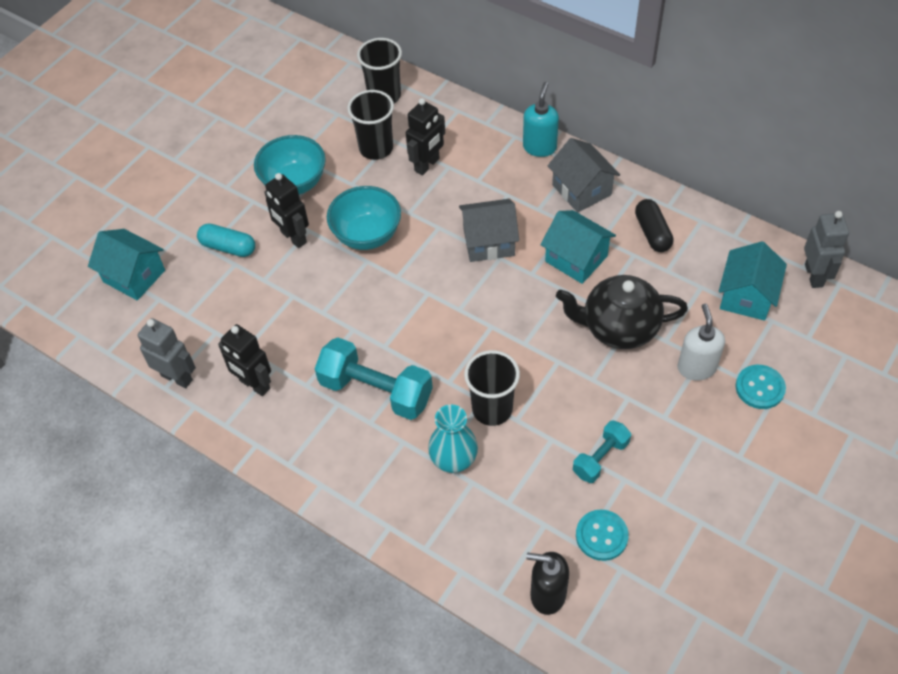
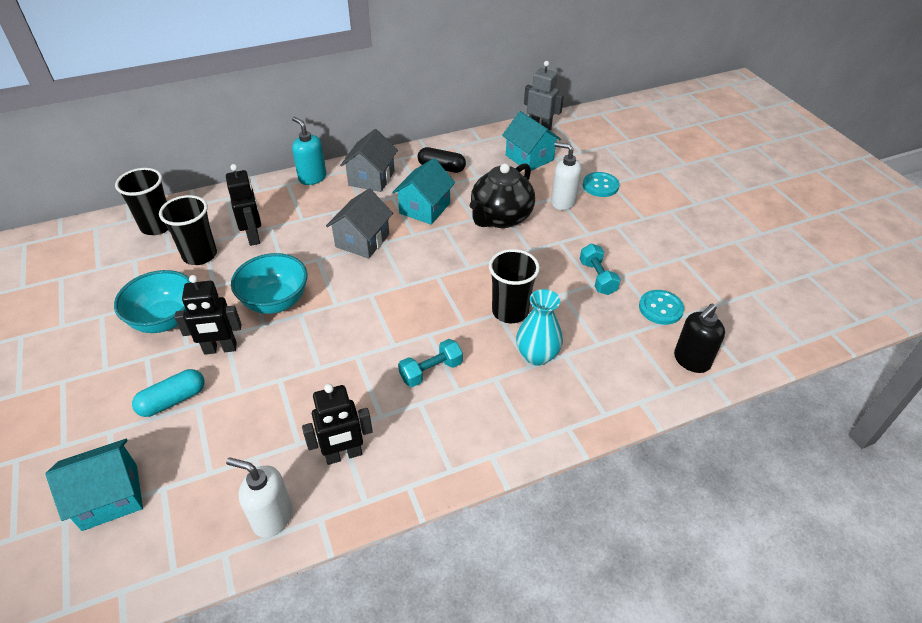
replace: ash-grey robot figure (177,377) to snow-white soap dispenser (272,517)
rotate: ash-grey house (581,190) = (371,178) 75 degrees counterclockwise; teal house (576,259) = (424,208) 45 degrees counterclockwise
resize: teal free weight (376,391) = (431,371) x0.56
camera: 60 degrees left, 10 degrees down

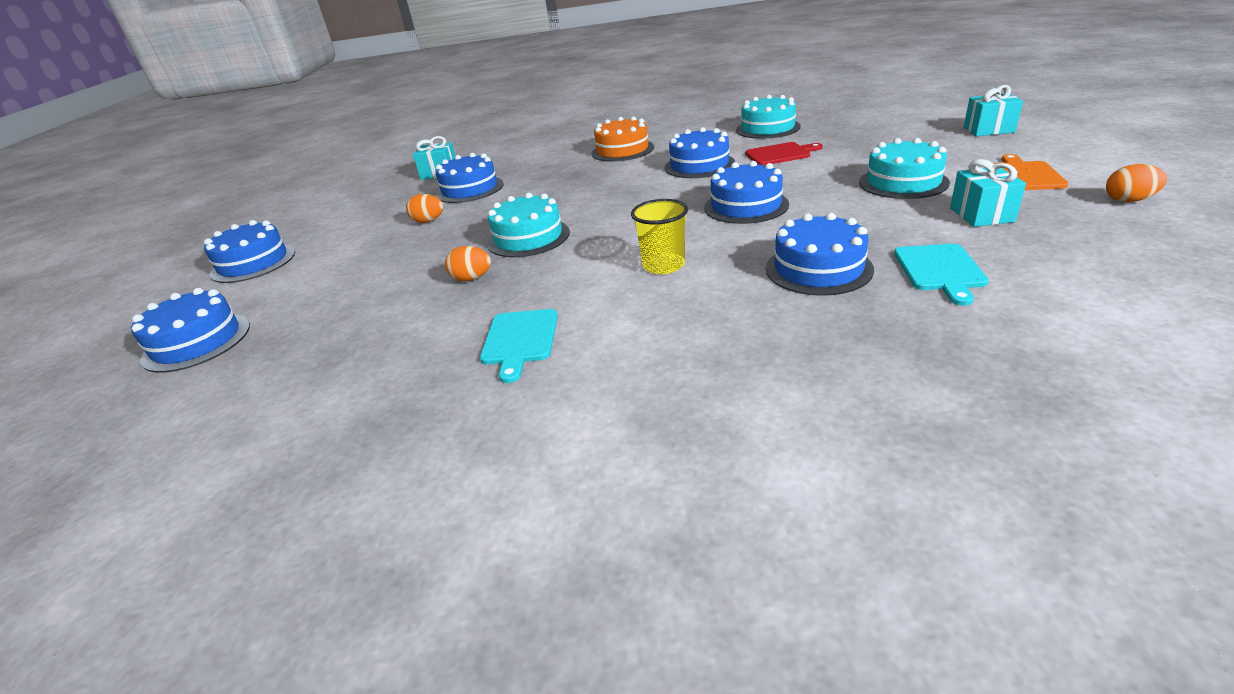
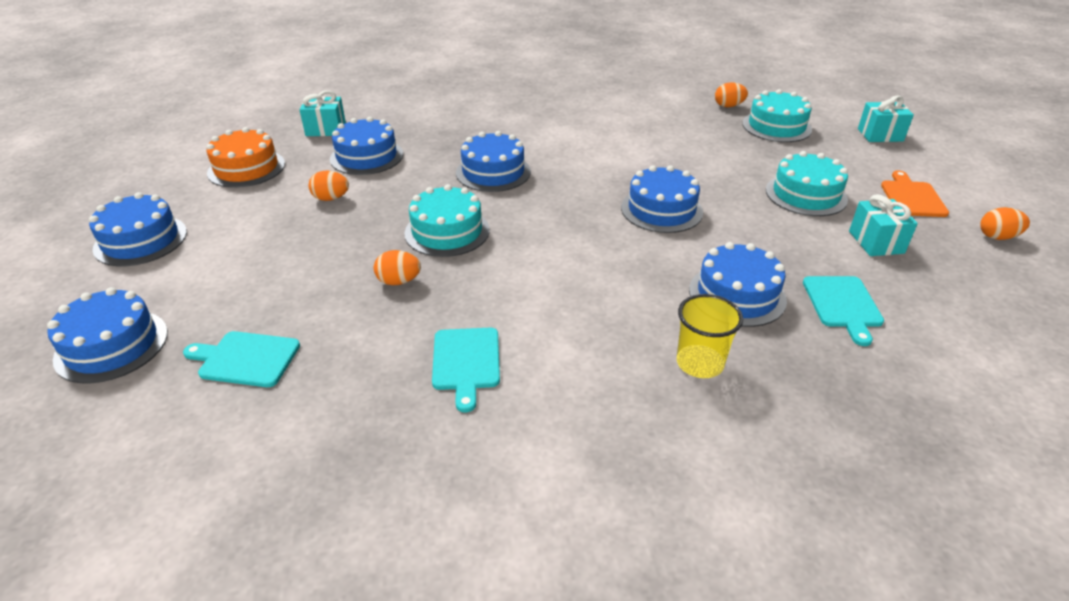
delete: red cutting board (780,154)
insert: orange-coloured toy egg (728,106); teal cutting board (246,359)
move: teal gateau (767,128) to (776,126); orange-coloured gateau (622,150) to (246,168); cobalt gateau (699,165) to (493,172); bright yellow beaker (663,265) to (699,363)
camera: 10 degrees left, 5 degrees up

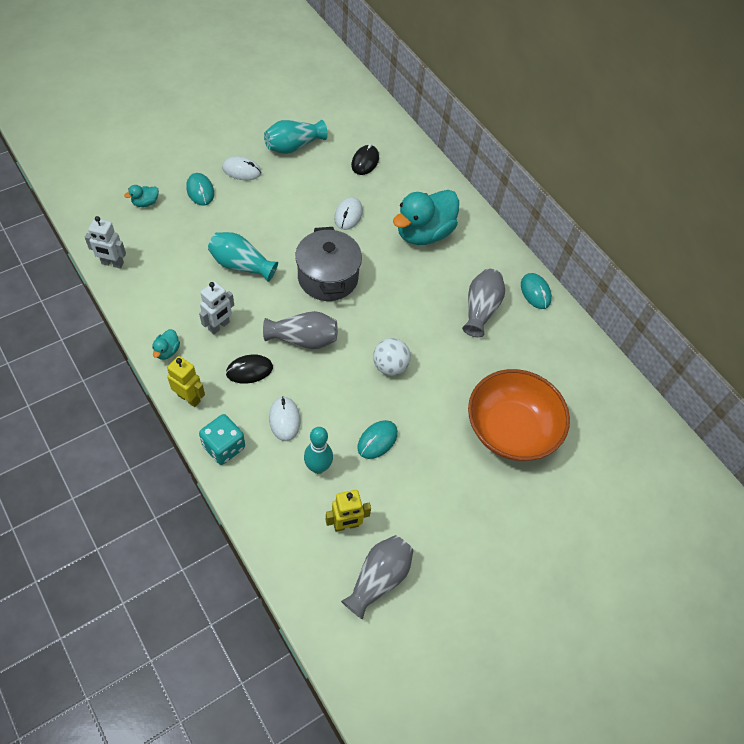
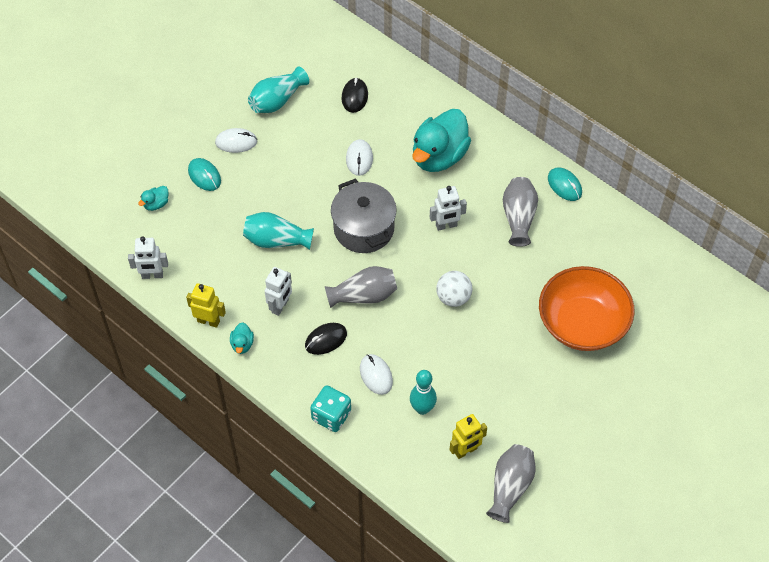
delete: teal computer mouse (377,440)
insert: snow-white robot figure (446,225)
move: bright yellow robot figure (189,398) to (208,321)
camera: 10 degrees left, 0 degrees up

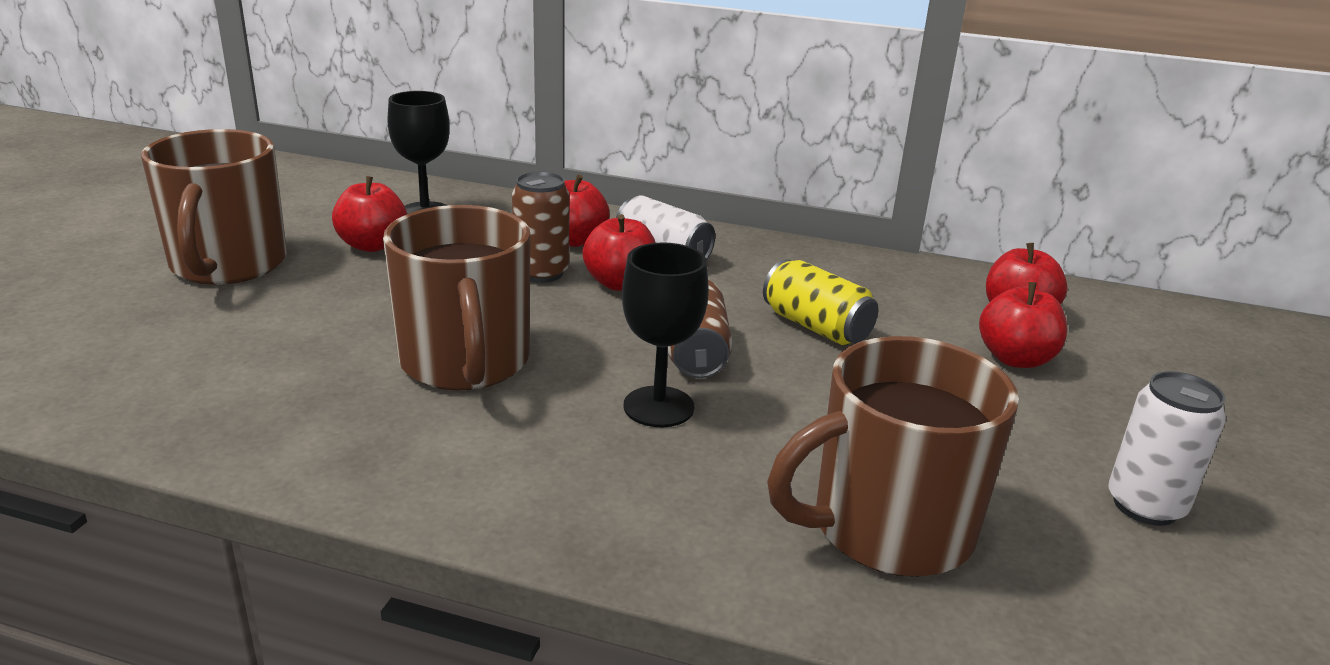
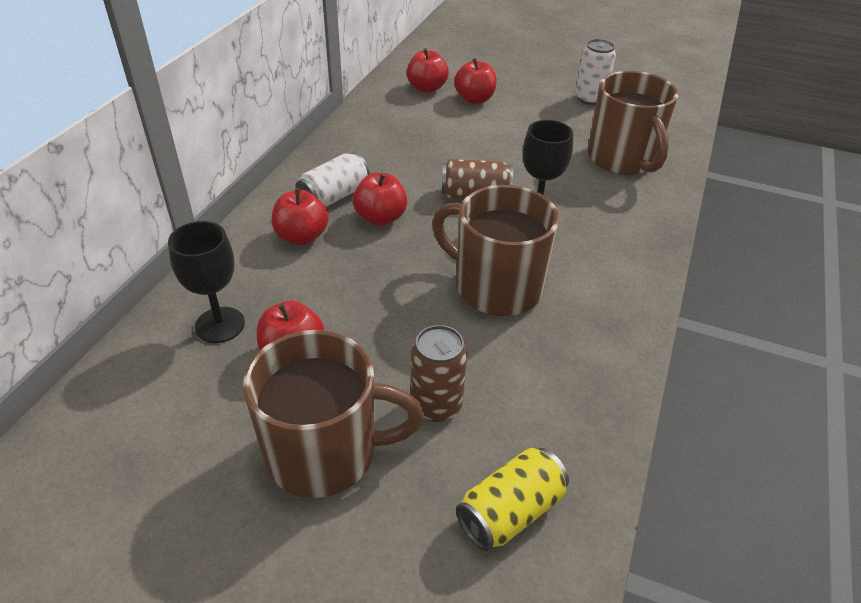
move: brown tin (541,273) to (436,405); bright yellow tin (816,327) to (510,511)
rotate: brown tea mug (465,363) = (496,287) 135 degrees counterclockwise
camera: 85 degrees left, 15 degrees up

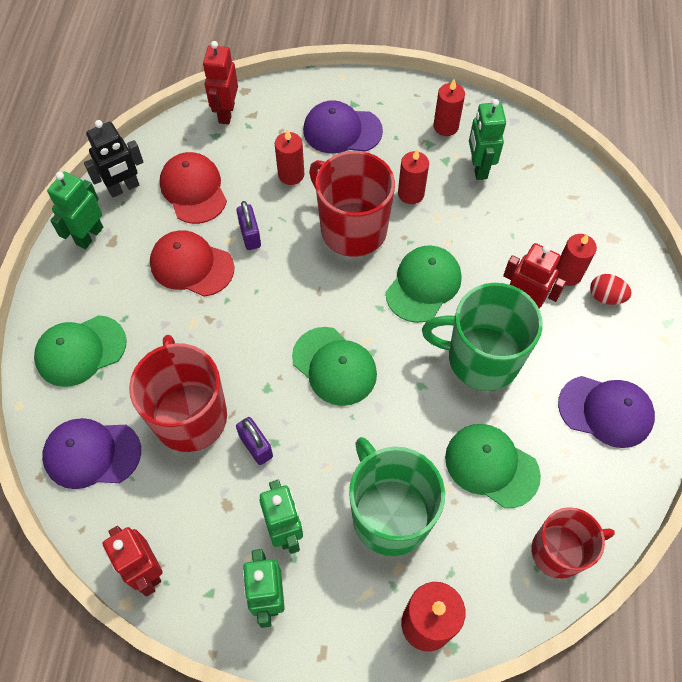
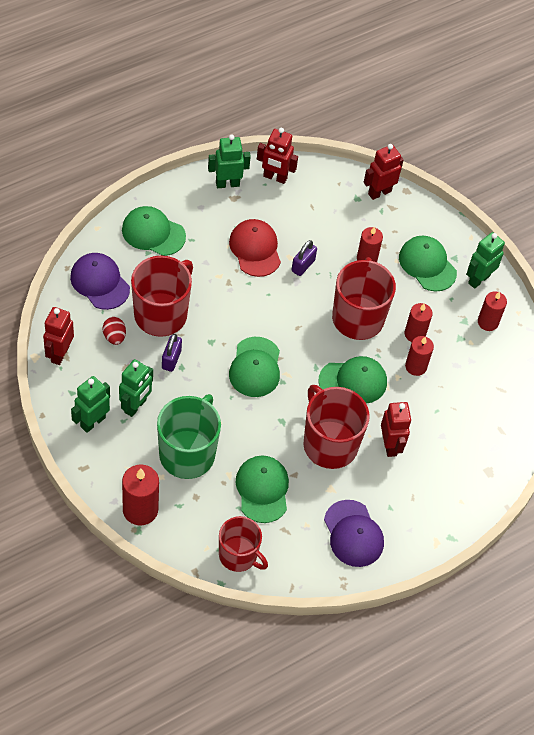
delete: red cap (193,190)
move: emerald robot figure (478,168) to (478,279); red pillar candle (567,274) to (416,366); red toy egg (605,297) to (114,337)
recolor: royal purple cap (342,130) to emerald cap (427,265); jet-black robot figure (124,188) to red robot figure (275,177); emerald tea mug (481,358) to red tea mug (329,444)
camera: 45 degrees right, 5 degrees down

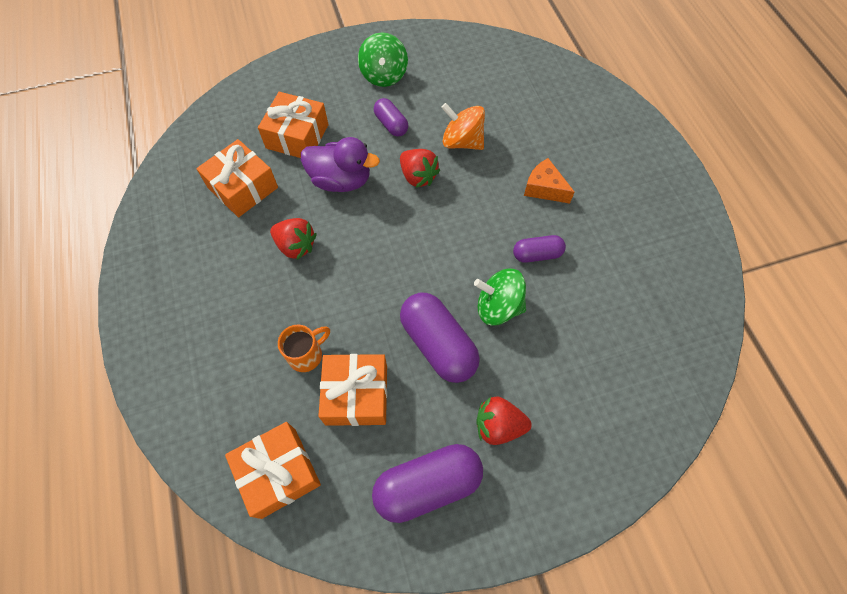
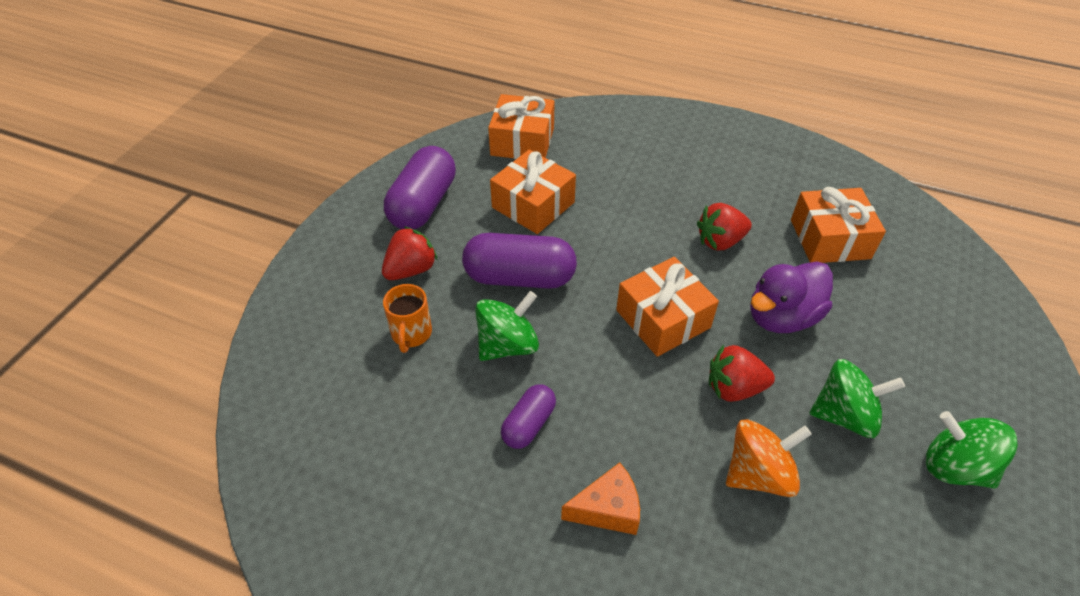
move: orange-coloured present (297,136) to (663,319); orange-coloured tea mug (307,355) to (411,334)
replace: royal purple capsule (391,124) to emerald spinning top (844,415)
camera: 130 degrees right, 15 degrees down

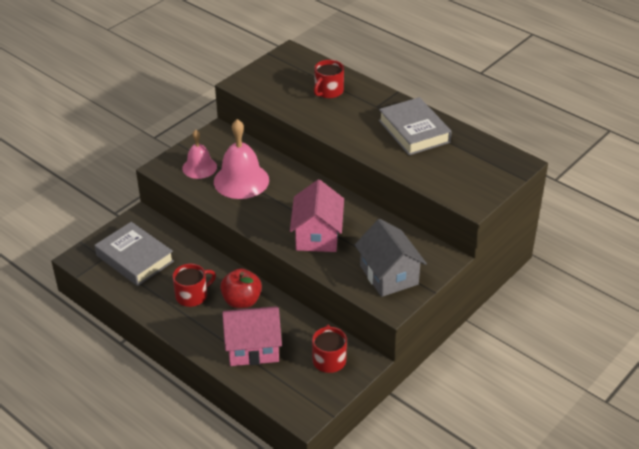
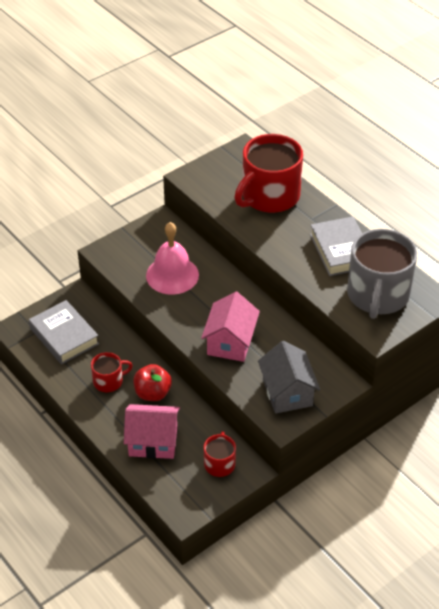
delete: rose-pink bell (199,167)
insert: ash-grey tea mug (377,295)
resize: red tea mug (328,91) = (269,196) x2.06
camera: 10 degrees right, 5 degrees up

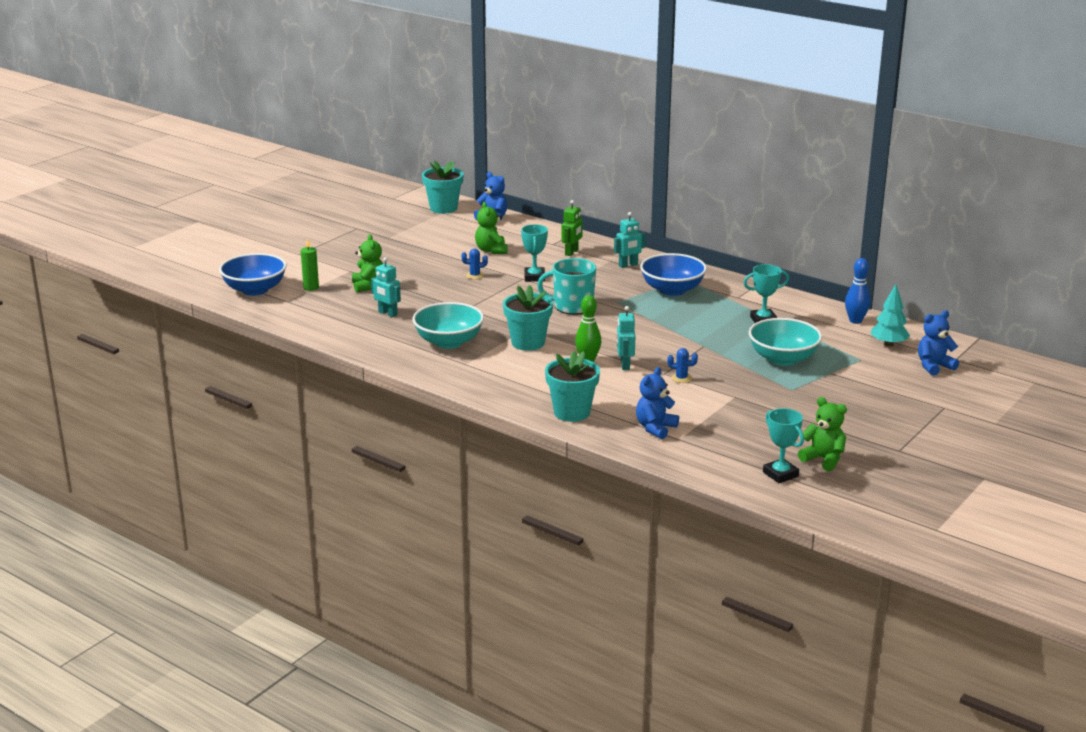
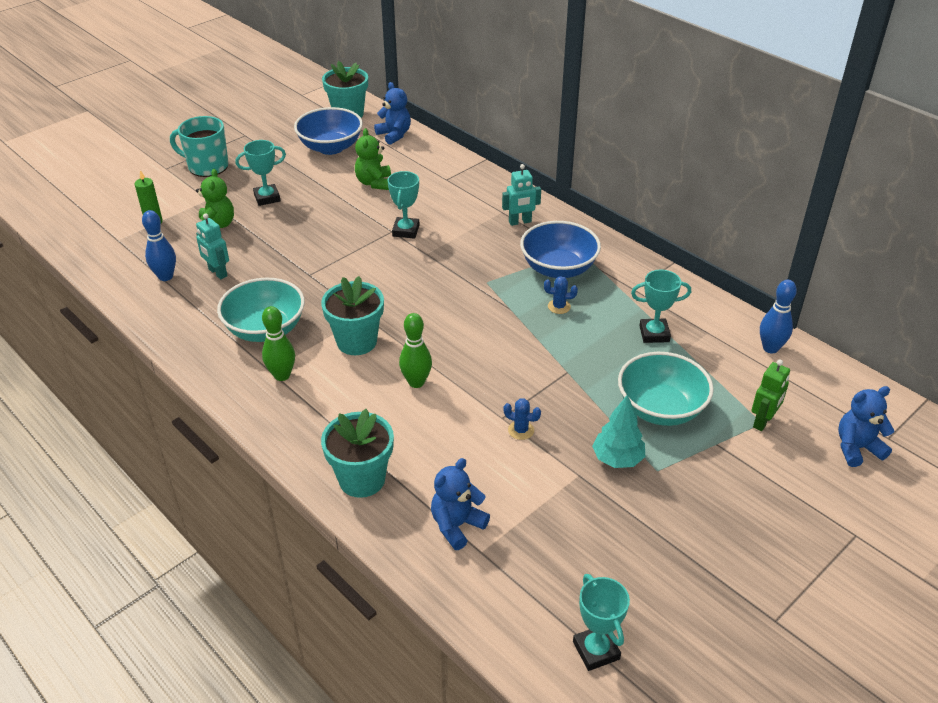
delete: teal robot figure (624,365); emerald teddy bear (823,459)
insert: teal award cup (267,198); cobalt skittle (165,276); emerald skittle (282,375)
move: emerald robot figure (572,252) to (763,421); cobalt cactus (475,275) to (559,306); cobalt serving bowl (255,290) to (330,147); teal tea mug (572,307) to (207,166); teal toy tree (888,344) to (617,459)
camera: 10 degrees right, 15 degrees up

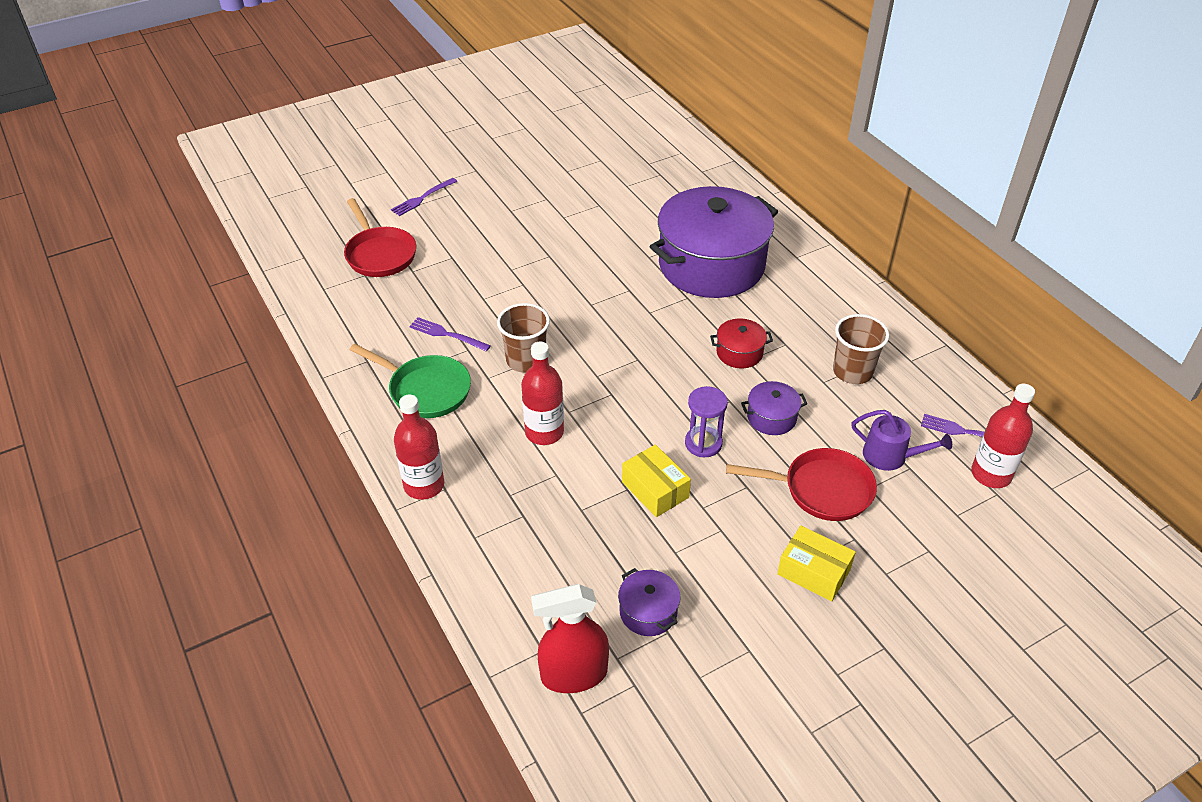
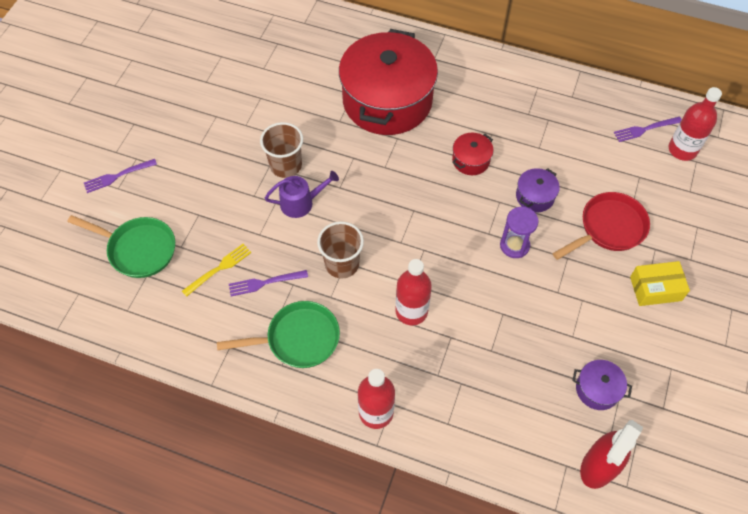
delete: bright yellow box (655,490)
insert: bright yellow table fork (219,269)
move: brown beaker (852,371) to (285,165); royal purple sprinkling can (890,456) to (301,202)
recolor: royal purple cooking pot (711,265) to red cooking pot (387,101); red frying pan (379,254) to emerald frying pan (138,249)
rotate: royal purple table fork (422,198) = (118,176) 60 degrees clockwise
camera: 40 degrees left, 15 degrees up

